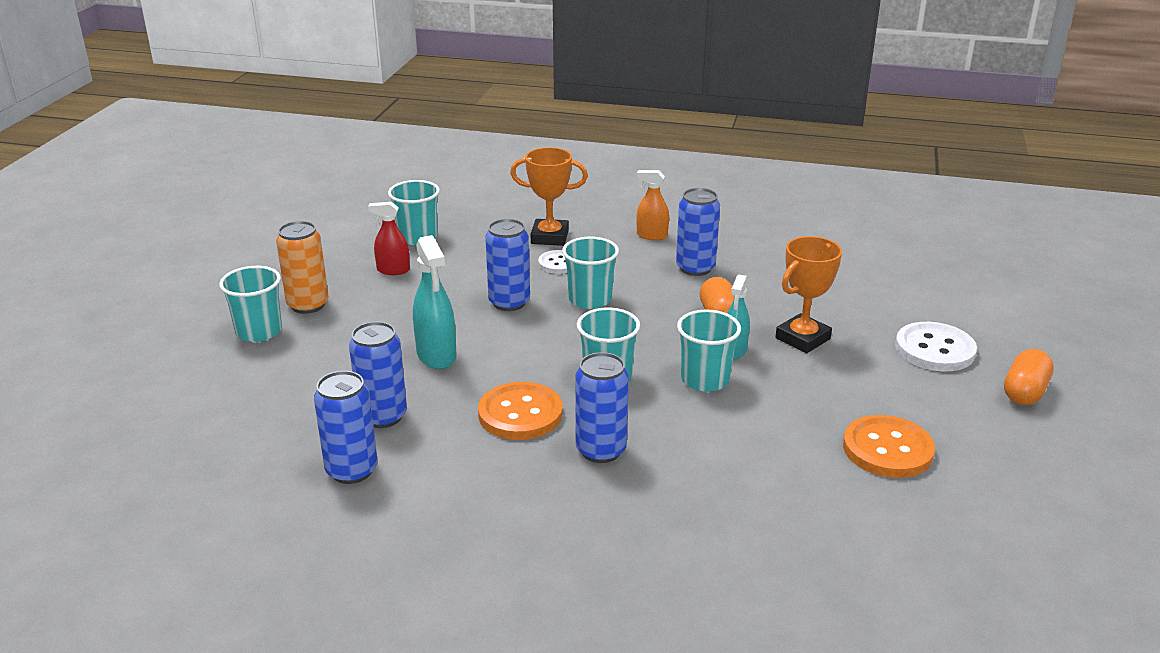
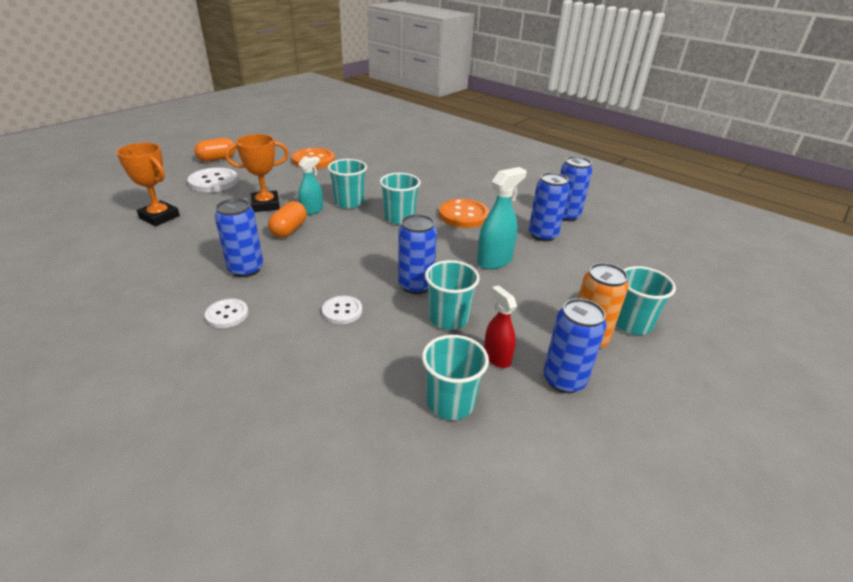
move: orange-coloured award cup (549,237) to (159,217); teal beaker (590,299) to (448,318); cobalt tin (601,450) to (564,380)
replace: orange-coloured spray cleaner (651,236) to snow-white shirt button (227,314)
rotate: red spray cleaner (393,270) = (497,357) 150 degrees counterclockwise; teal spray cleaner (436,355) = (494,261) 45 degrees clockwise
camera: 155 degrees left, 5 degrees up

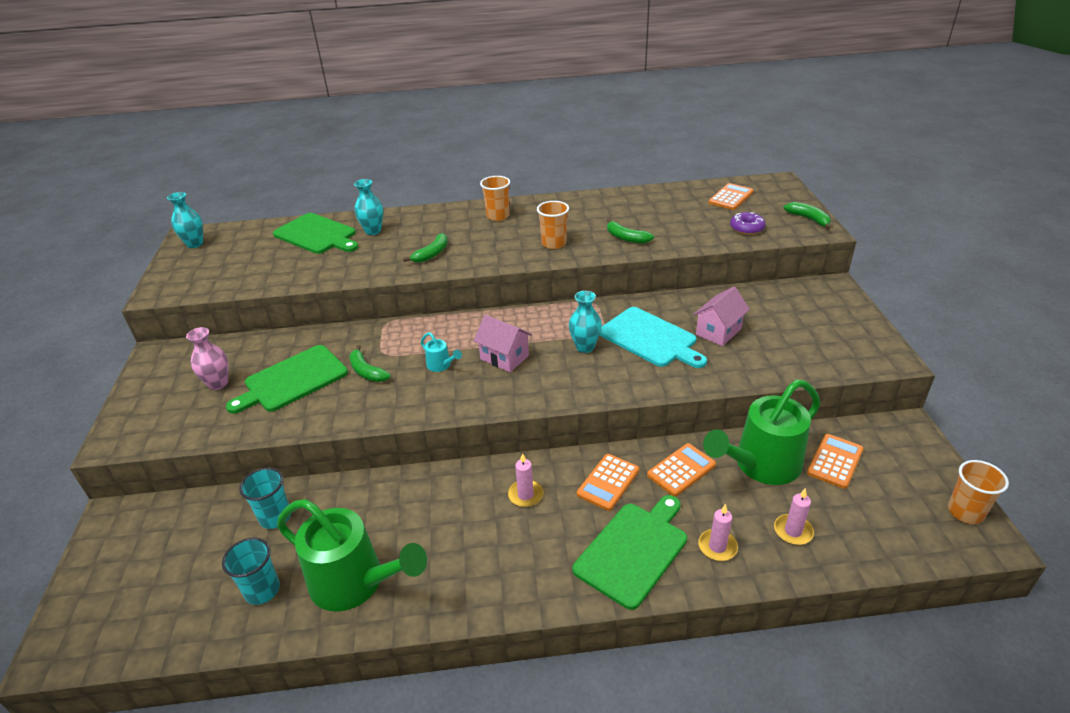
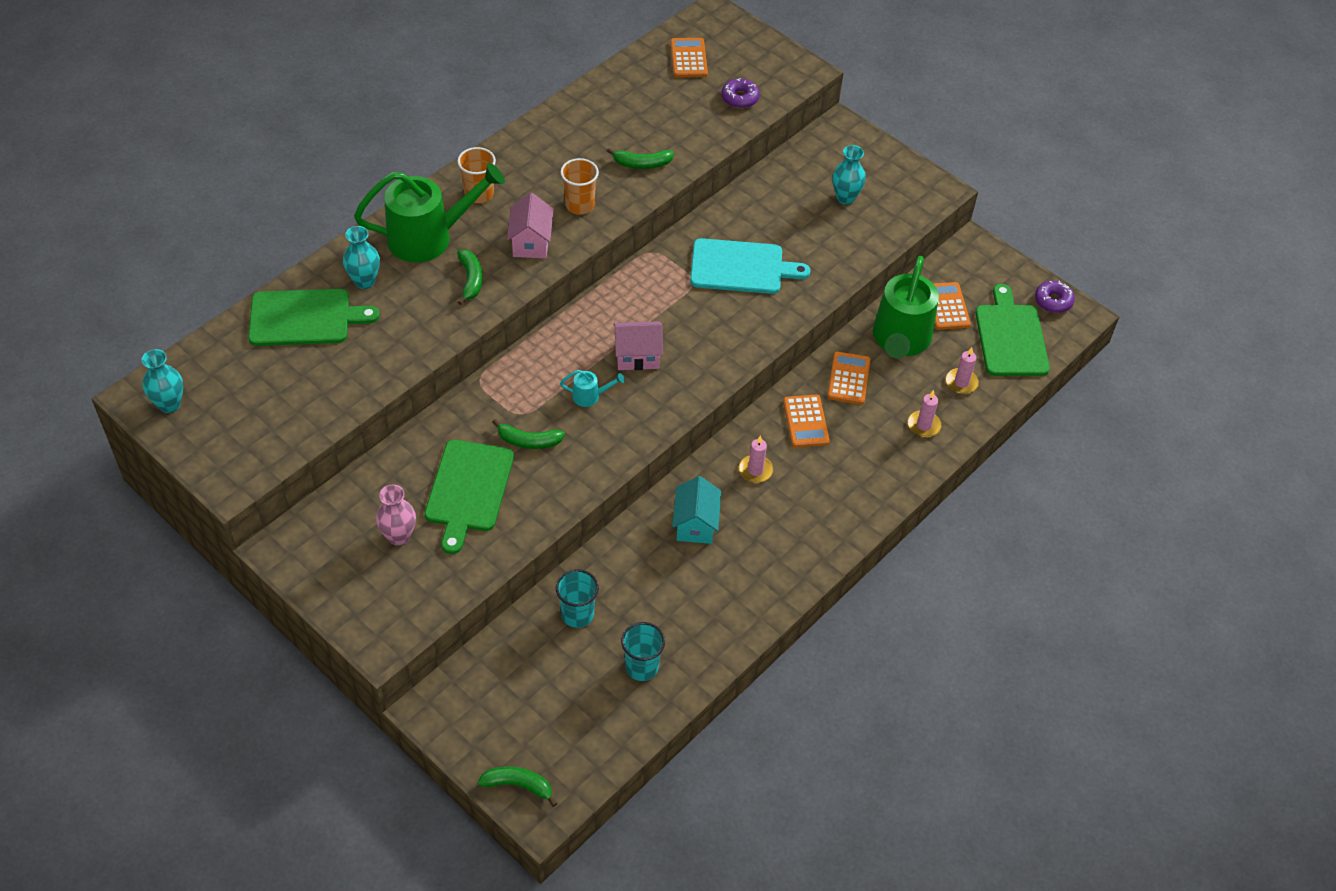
insert: teal house (695,524)
move: emerald banana fruit (809,219) to (518,785); rose-pink house (718,332) to (531,243); teal vase (585,347) to (845,198); emerald cutting board (633,550) to (1010,337); emerald sprinkling can (356,583) to (430,237)
replace: orange-coloured beaker (965,512) to royal purple donut (1053,301)
camera: 45 degrees left, 15 degrees up

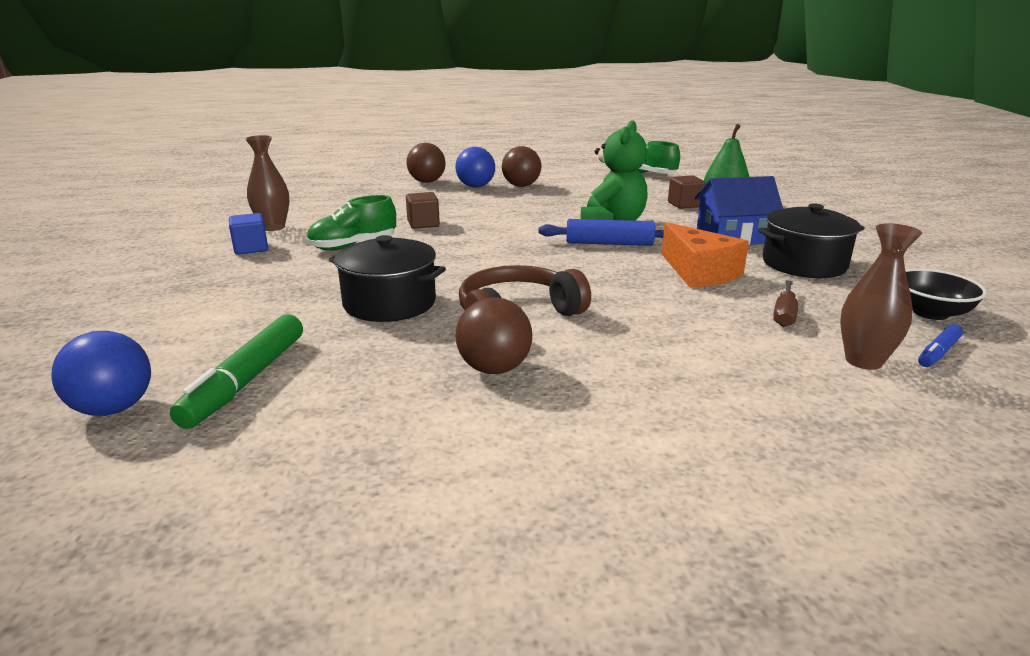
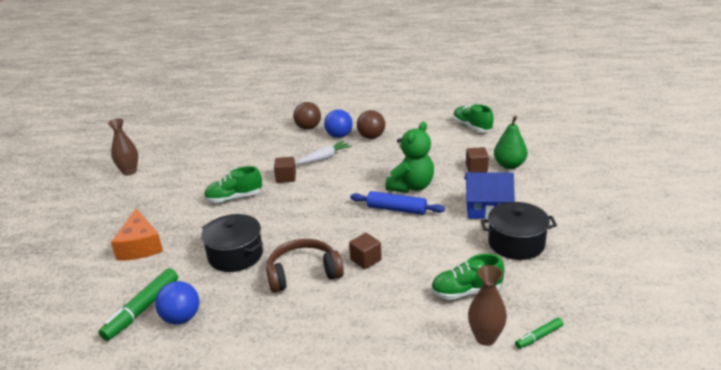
delete: cobalt solid cube (251,248); jet-black serving bowl (930,313); brown play ball (494,368)
insert: snow-white carrot (324,158); brown solid cube (366,260)
move: brown vase (273,227) to (129,172); orange-coloured piece of cheese (699,272) to (140,246); cobalt play ball (114,408) to (181,318)
replace: brown screwdriver (784,314) to emerald lace-up shoe (466,292)
recolor: cobalt felt pen (938,352) to emerald felt pen (539,337)
camera: 15 degrees right, 5 degrees up

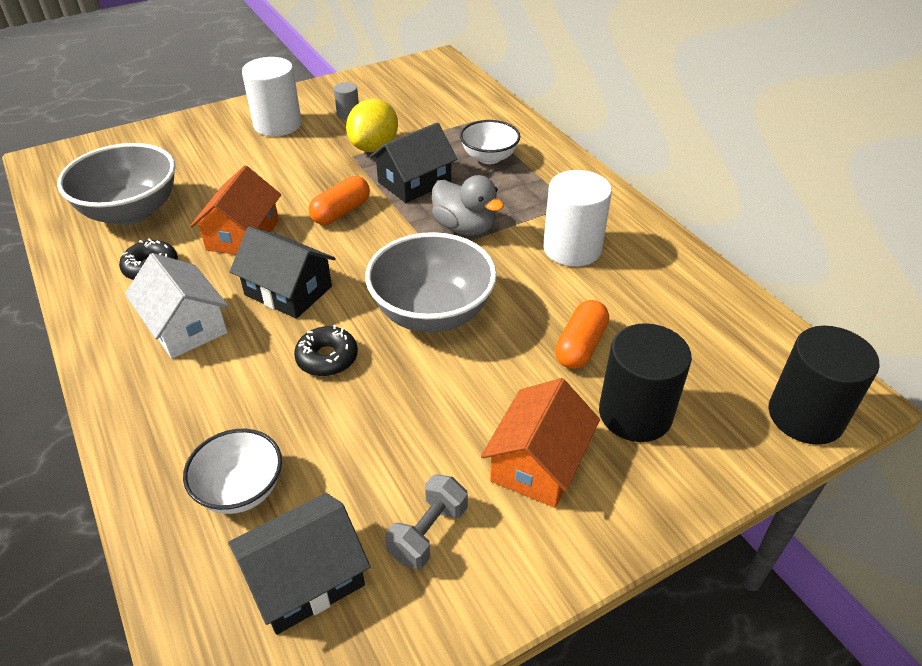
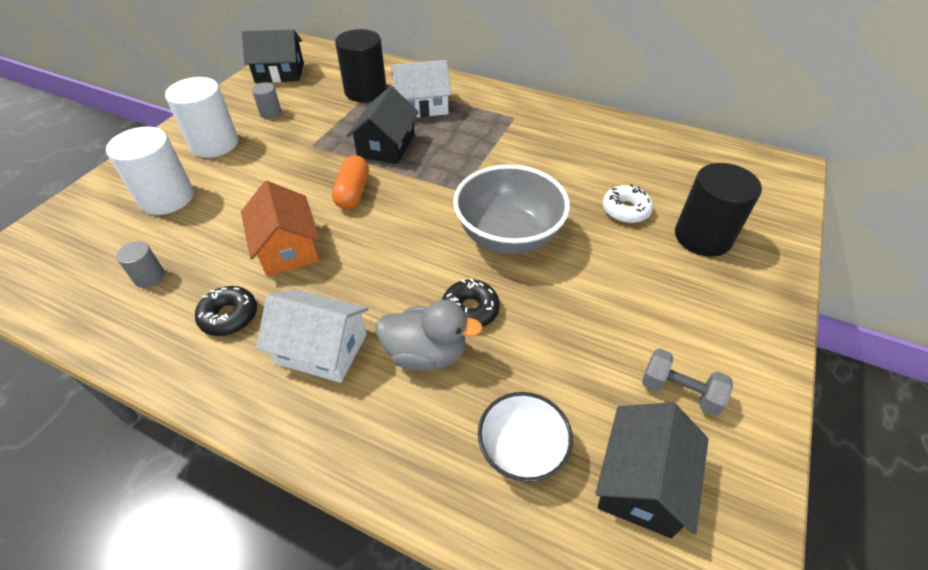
delete: bright yellow lemon (374,147); orange-coloured house (538,463)
move: snow-white cylinder shape (572,248) to (167,198); ash-grey rubber duck (465,227) to (426,353); jet-black house (288,291) to (279,73); jet-black cylinder shape (805,416) to (365,91)
replace: snow-white serving bowl (489,157) to snow-white house (422,106); ash-grey serving bowl (131,212) to ash-grey cylinder shape (149,277); orange-coloured capsule (580,346) to snow-white donut (625,210)
rotate: ash-grey free weight (428,533) = (679,391) 60 degrees counterclockwise
camera: 35 degrees left, 5 degrees up

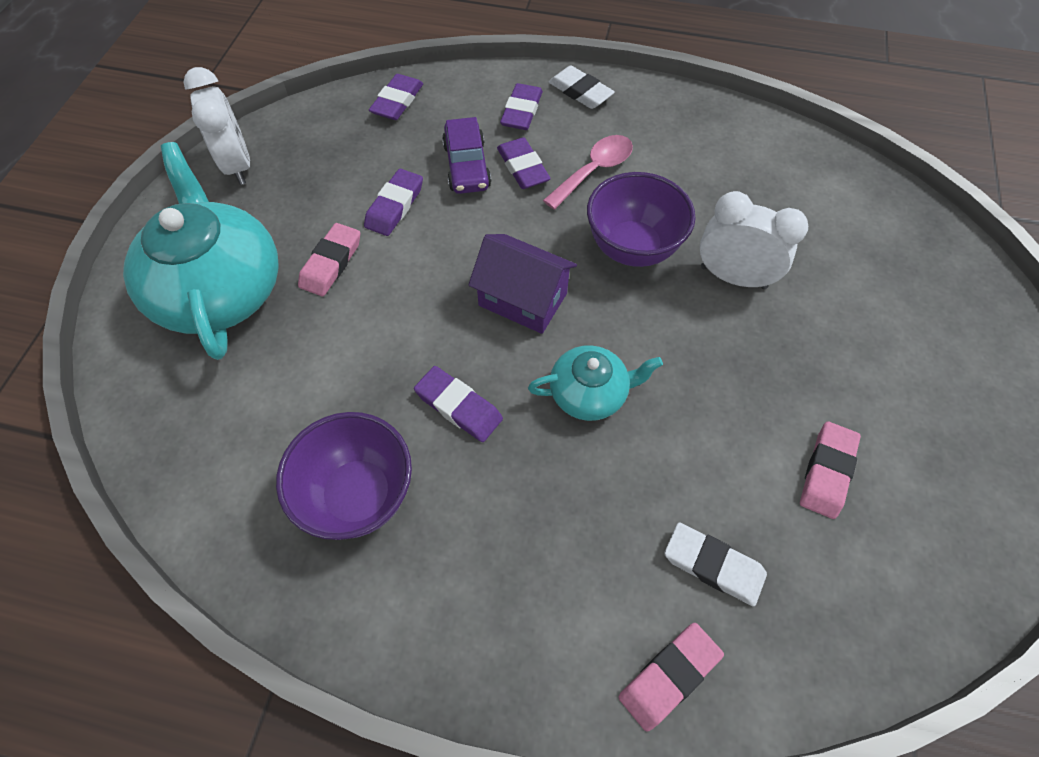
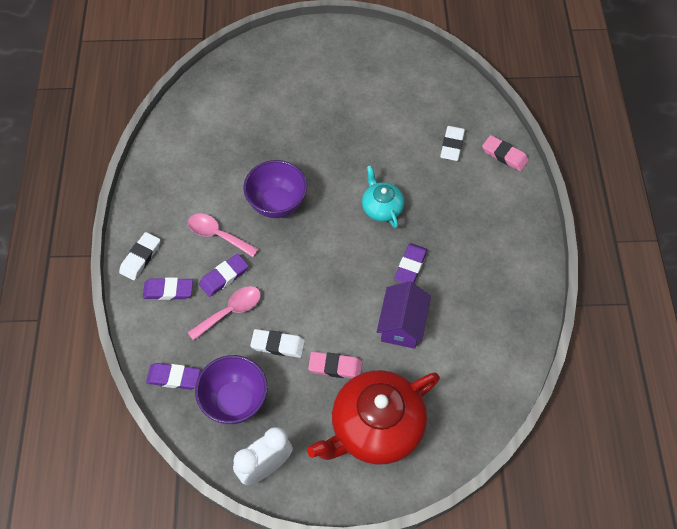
delete: snow-white clock (733,277); rose-pink pencil eraser (827,472)
move: royal purple house (522,299) to (402,324); royal purple serving bowl (359,495) to (235,401)
replace: royal purple toy car (466,166) to rose-pink tablespoon (231,311)
recolor: teal tea pot (220,289) to red tea pot (375,427); royal purple pencil eraser (394,206) to snow-white pencil eraser (278,345)
camera: 105 degrees left, 0 degrees up

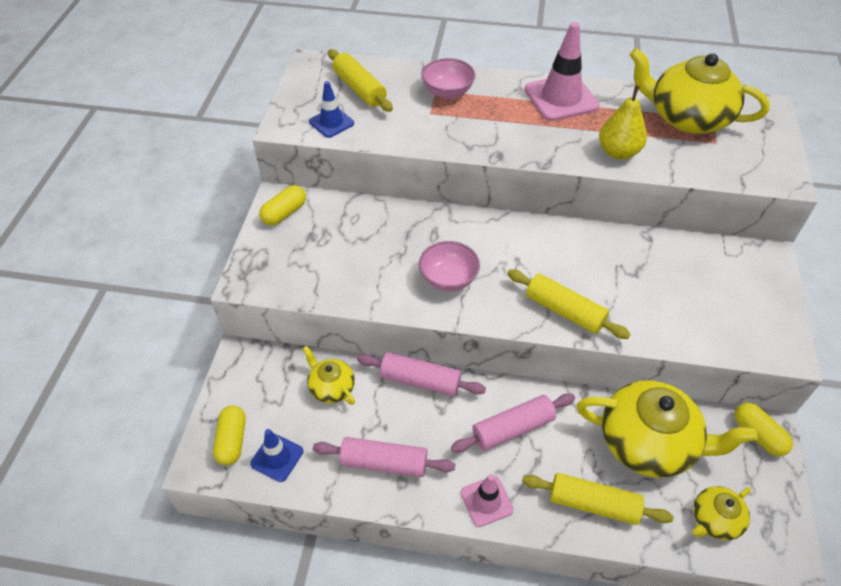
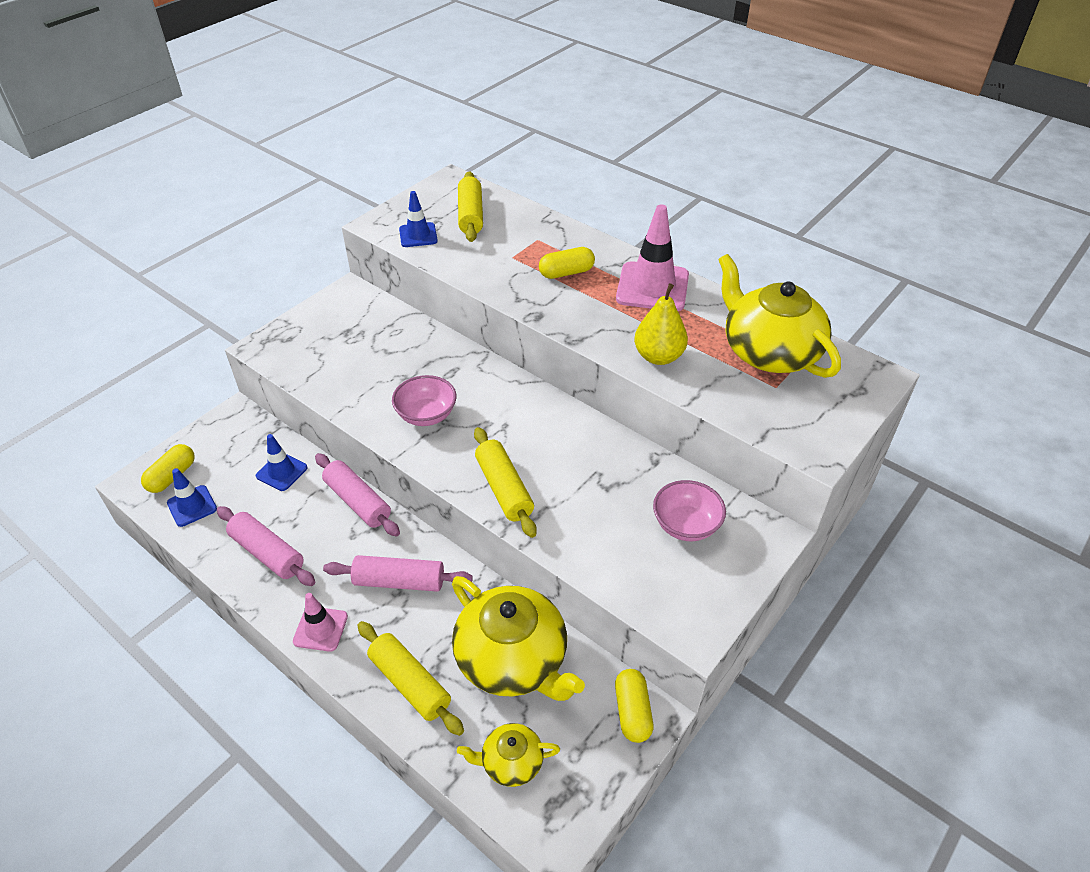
move: rose-pink serving bowl (447,92) to (686,525); bright yellow capsule (284,213) to (566,273)
replace: bright yellow tea pot (331,387) to cobalt road cone (281,472)
camera: 30 degrees right, 5 degrees down

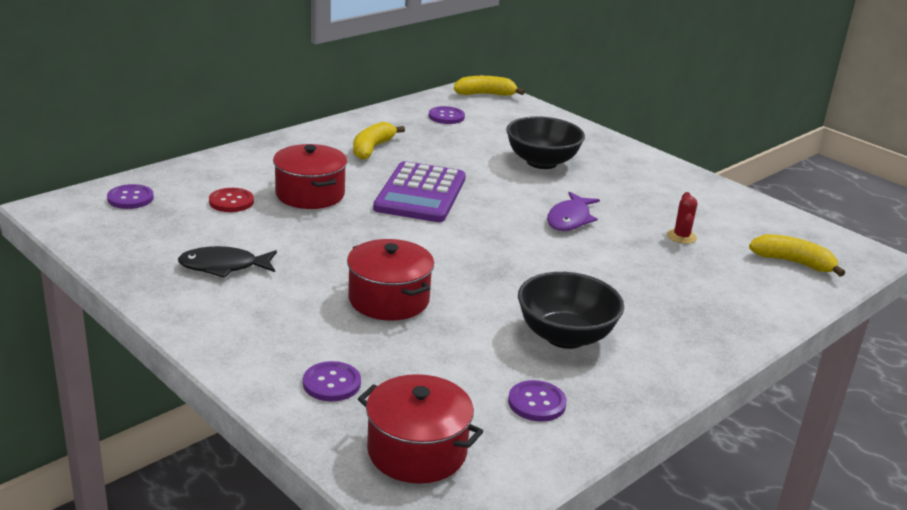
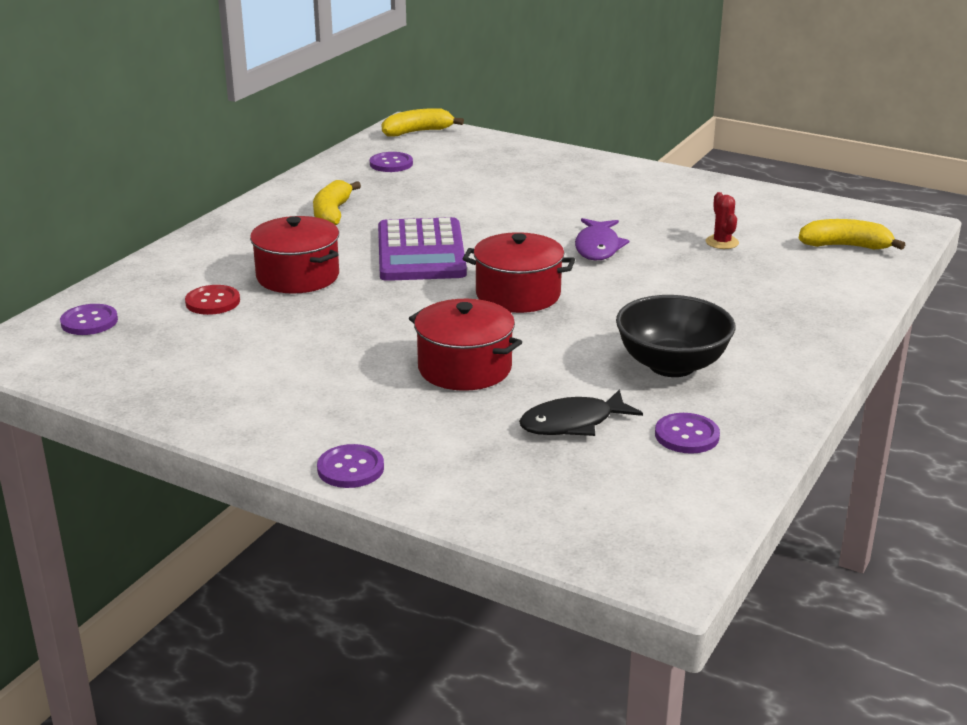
delete: jet-black serving bowl (542,162)
move: jet-black fish figure (223,267) to (573,423); royal purple shirt button (331,383) to (350,468); red cooking pot (417,451) to (518,294)
camera: 15 degrees left, 0 degrees up

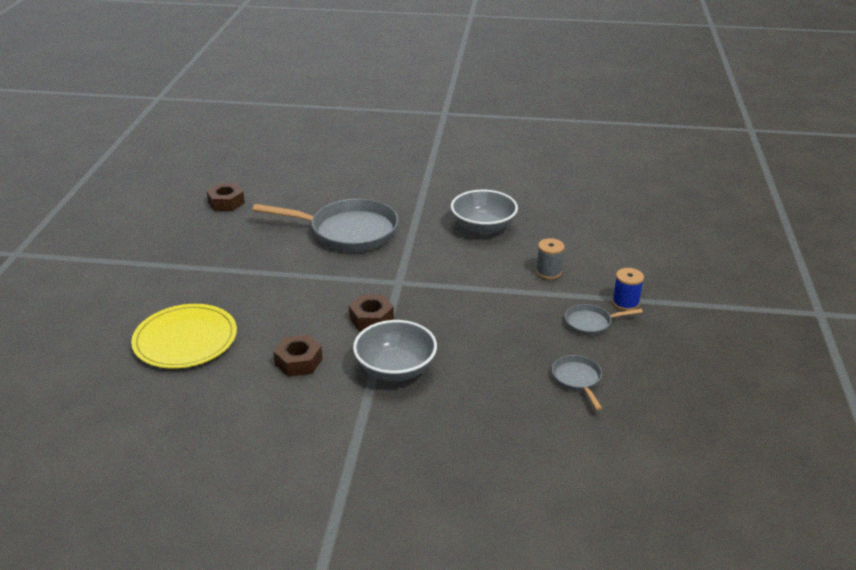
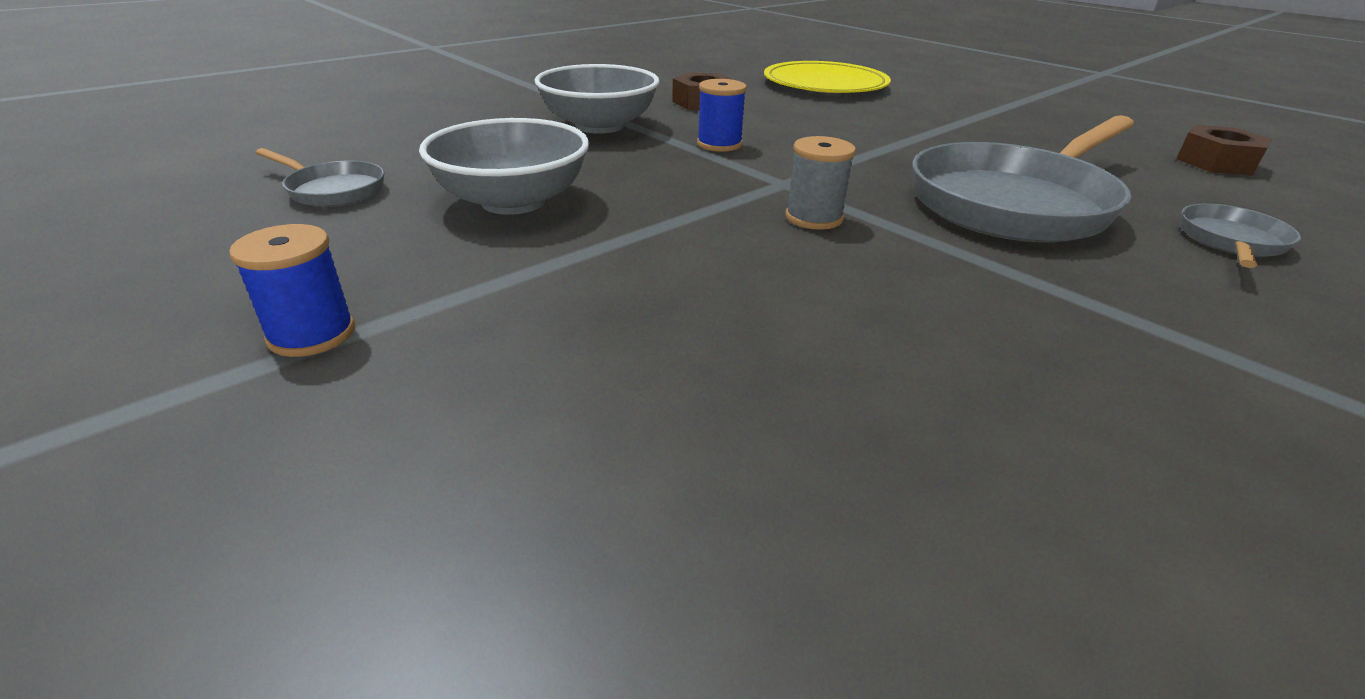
move: ash-grey serving bowl (483,227) to (513,201); ash-grey bobbin (548,272) to (814,218); ash-grey frying pan (591,323) to (1231,241)
replace: brown hexagon nut (371,319) to cobalt bobbin (719,144)
camera: 130 degrees right, 0 degrees up

